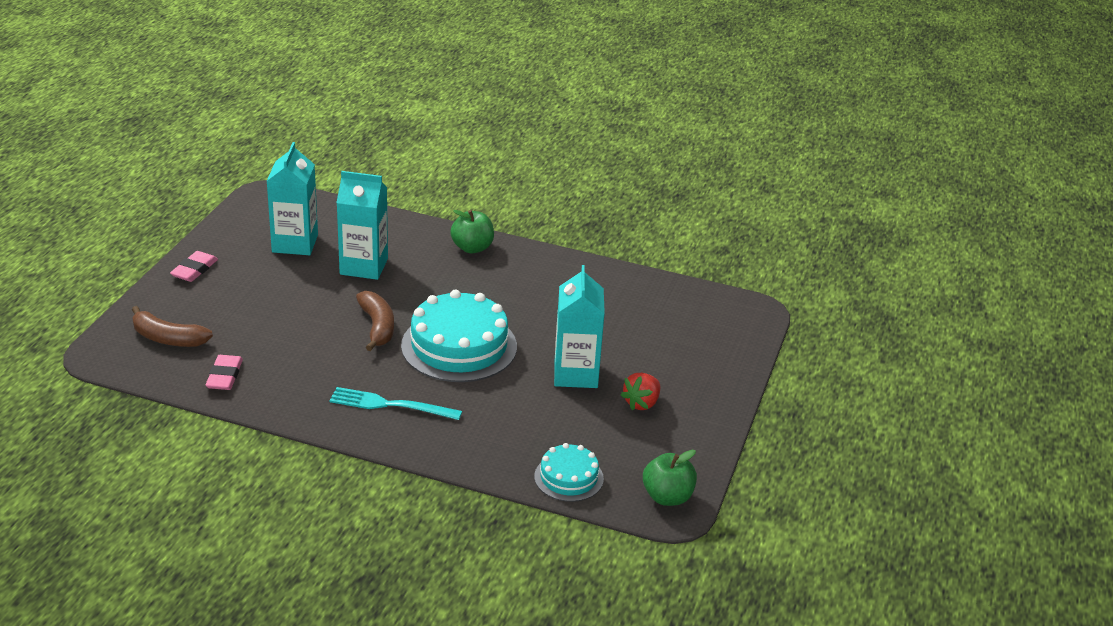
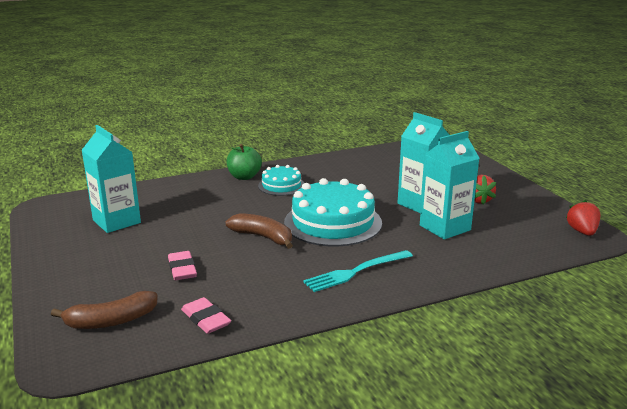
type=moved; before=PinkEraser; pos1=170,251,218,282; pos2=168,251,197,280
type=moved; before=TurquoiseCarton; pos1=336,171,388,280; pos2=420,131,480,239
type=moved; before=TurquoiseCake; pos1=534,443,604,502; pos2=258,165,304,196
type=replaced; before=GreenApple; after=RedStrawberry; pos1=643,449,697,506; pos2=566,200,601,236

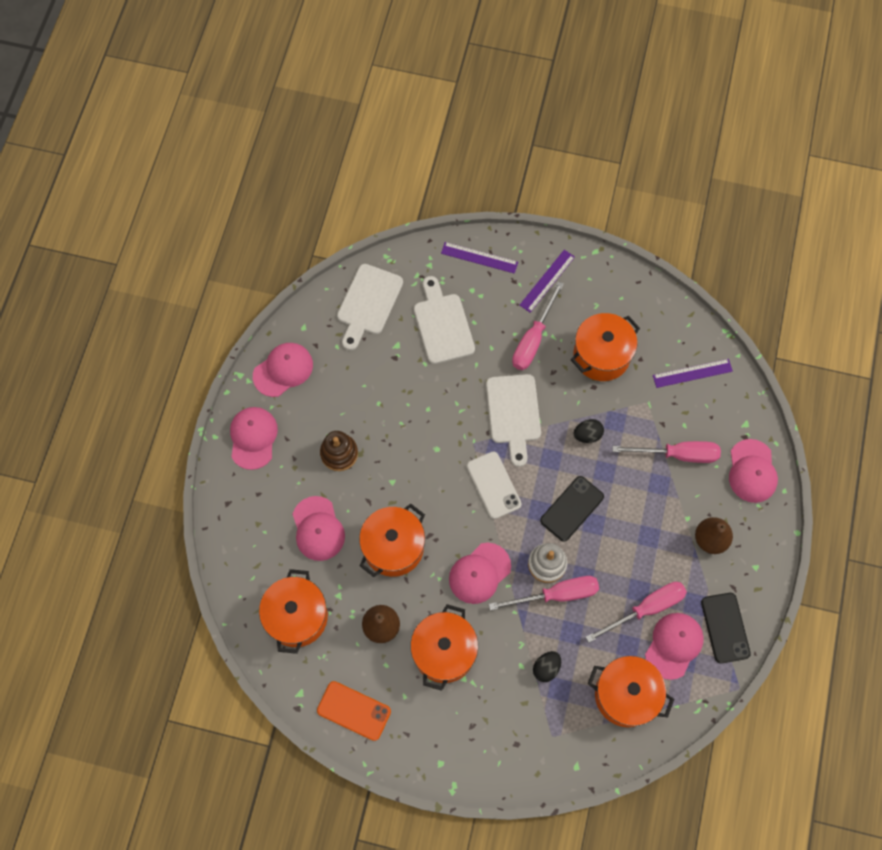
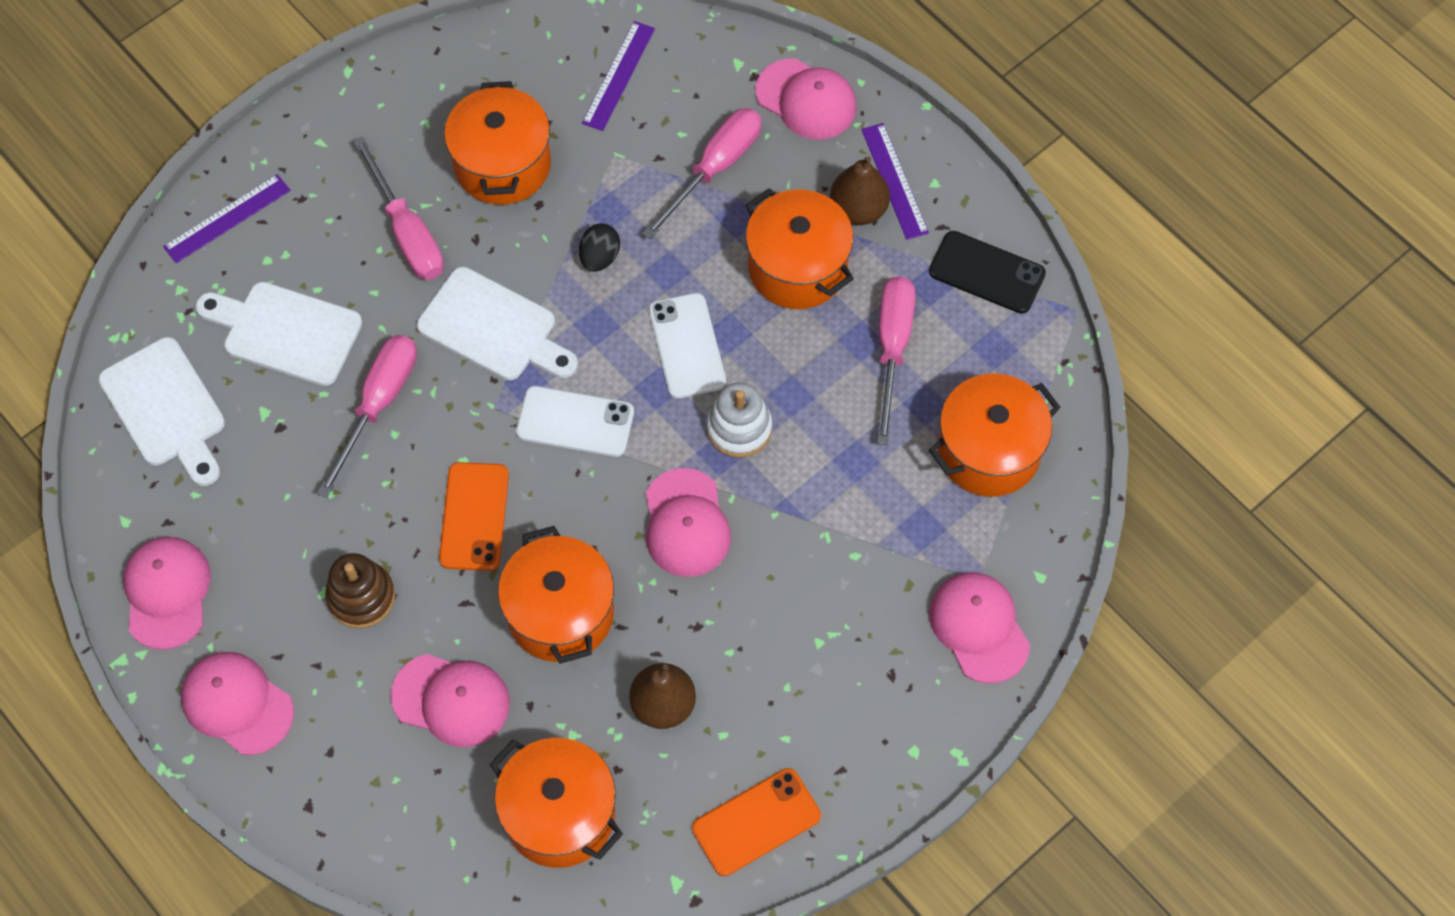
type=removed; before=BlackEgg; pos1=533,651,561,682
type=added; after=OrangePhone; pos2=439,462,509,571
type=moved; before=OrangePot; pos1=410,604,478,691; pos2=746,188,854,309
type=moved; before=PinkScrewdriver; pos1=489,576,599,610; pos2=317,335,417,498
type=moved; before=PurpleRuler; pos1=520,250,575,313; pos2=861,123,929,240
type=moved; before=PinkCap; pos1=645,613,704,680; pos2=929,572,1030,683
type=recoloured; before=BlackPhone; after=WhitePhone; pos1=540,476,604,542; pos2=649,293,726,399

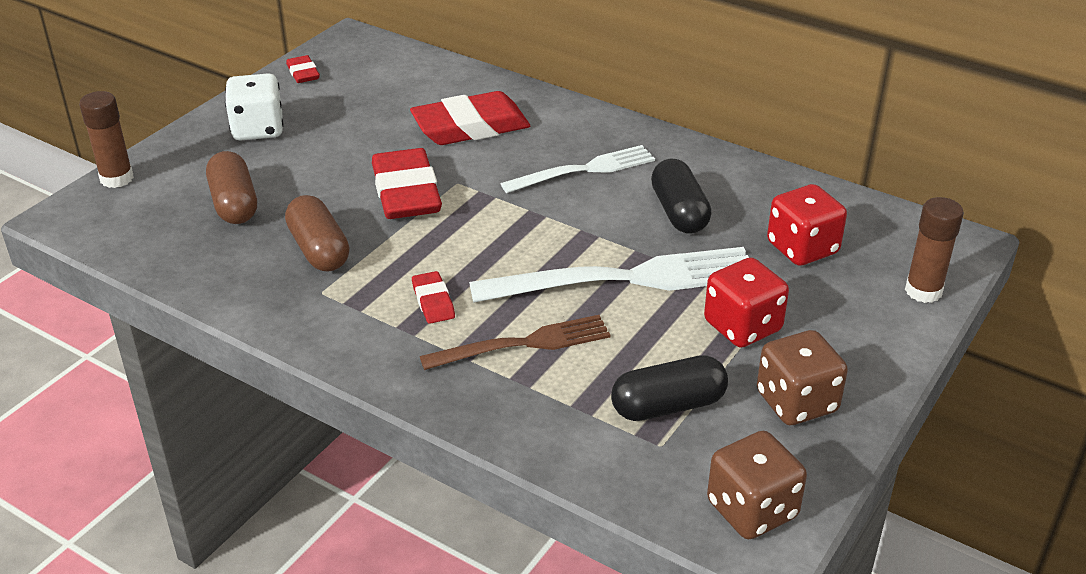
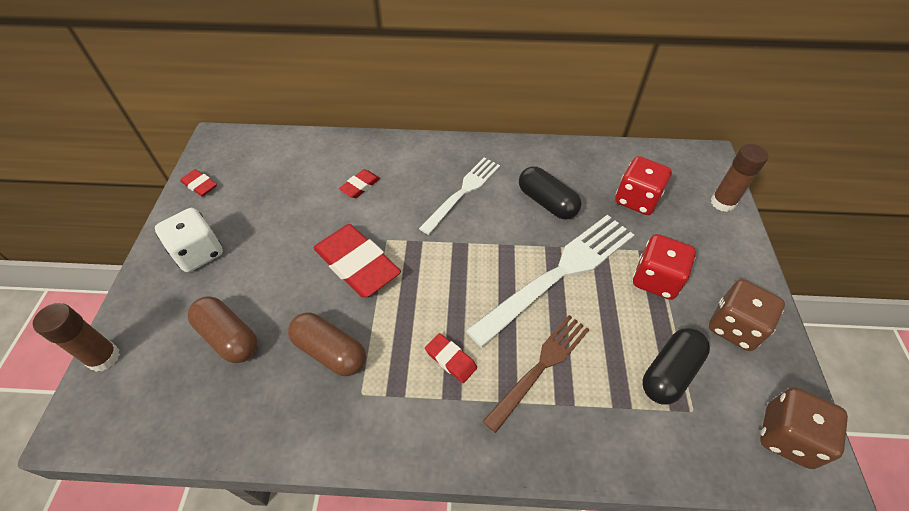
type=resized; before=RedEraser; pos1=410,91,530,145; pos2=339,169,380,198; scale=0.48

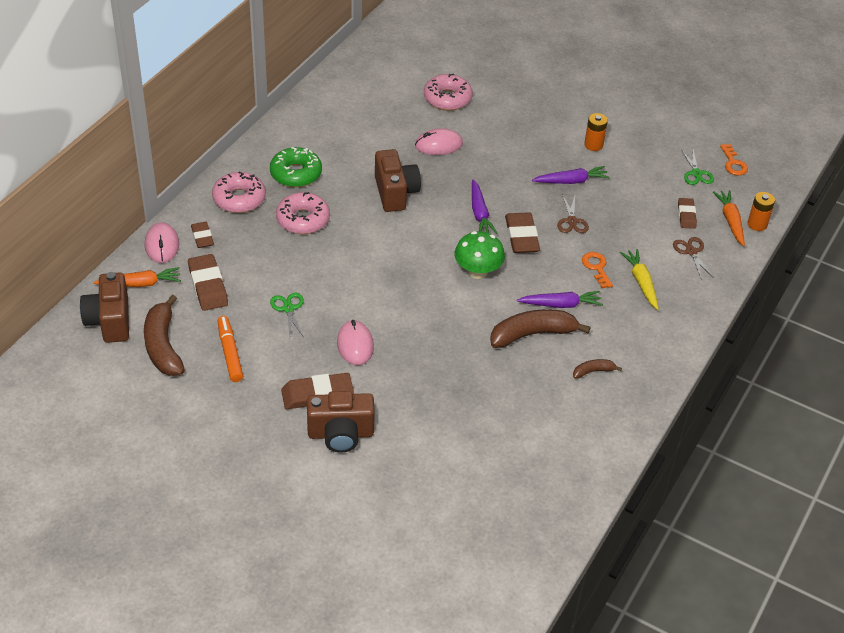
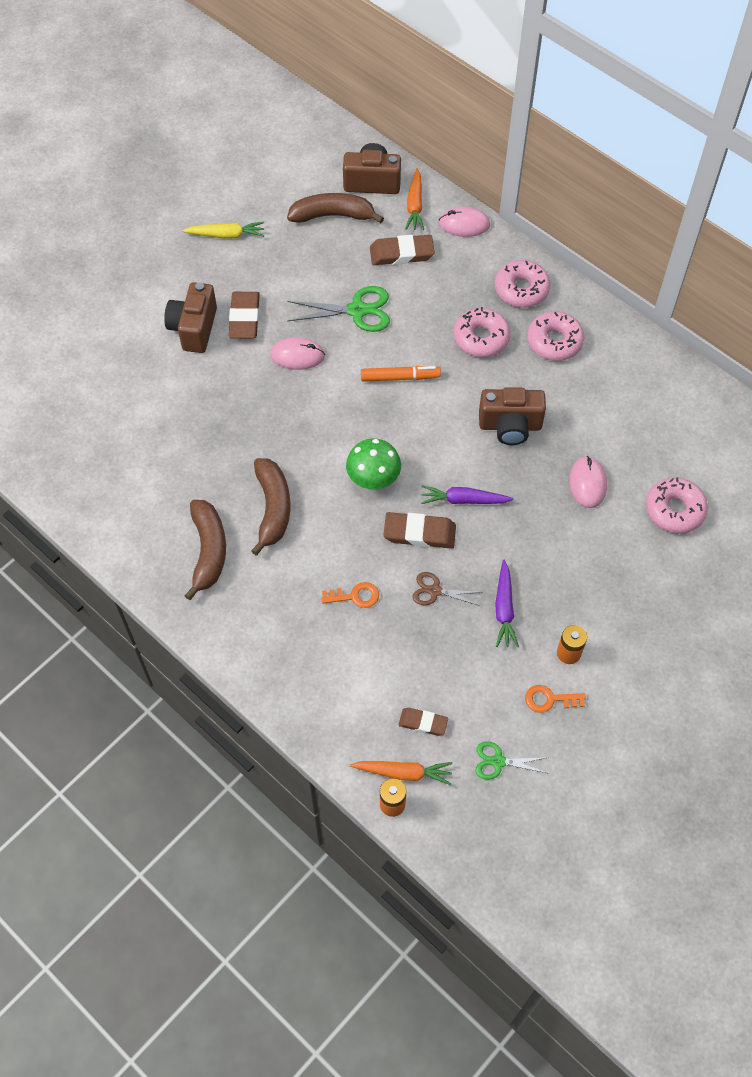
type=removed; before=BrownEraser; pos1=191,222,214,248
type=removed; before=PurpleCarrot; pos1=517,291,603,308
type=removed; before=BrownScissors; pos1=673,237,714,280
type=moved; before=OrangeMarker; pos1=218,316,243,382; pos2=361,366,441,382
type=moved; before=YellowCarrot; pos1=620,249,659,310; pos2=182,222,264,239
type=moved; before=OrangeKey; pos1=720,144,748,175; pos2=525,685,586,713
type=recoloured; before=GreenDonut; after=PinkDonut; pos1=270,147,322,187; pos2=527,311,585,361
type=resized; before=GreenScissors; pos1=270,293,304,338; pos2=287,286,390,332; scale=1.7
type=resized; before=BrownBanana; pos1=573,359,622,379; pos2=184,500,226,600; scale=2.06

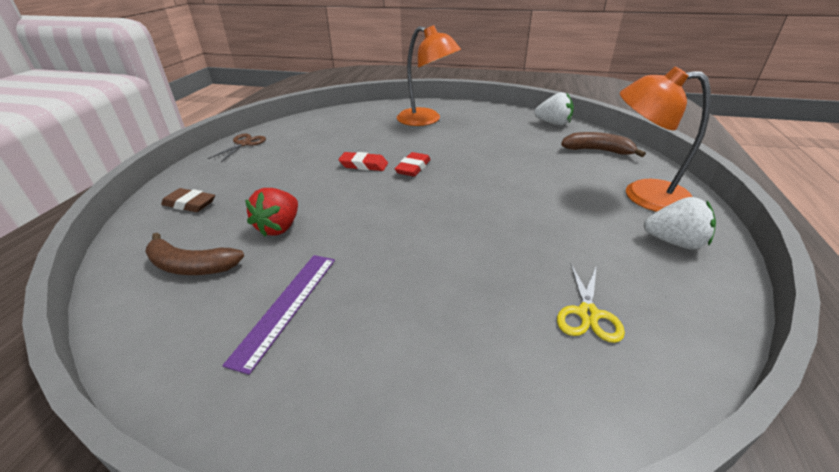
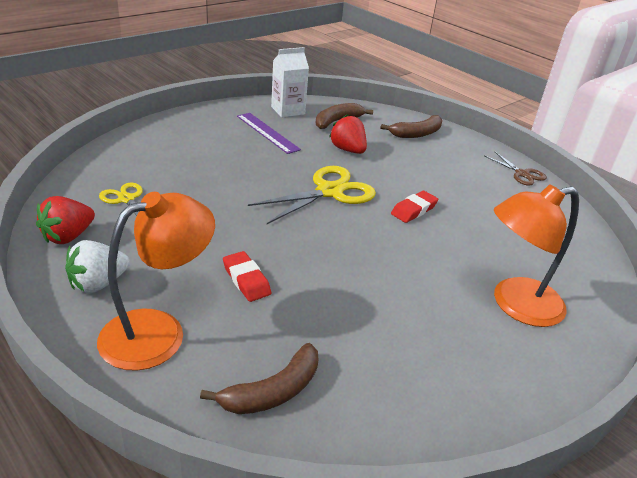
type=removed; before=WhiteStrawberry; pos1=534,92,574,126
type=added; after=RedStrawberry; pos2=36,196,95,244
type=added; after=YellowScissors; pos2=248,166,376,224
type=added; after=WhiteCarton; pos2=271,47,309,118
type=moved; before=RedEraser; pos1=395,152,431,177; pos2=223,251,271,302
type=replaced; before=BrownEraser; after=BrownBanana; pos1=161,188,215,212; pos2=380,115,442,138

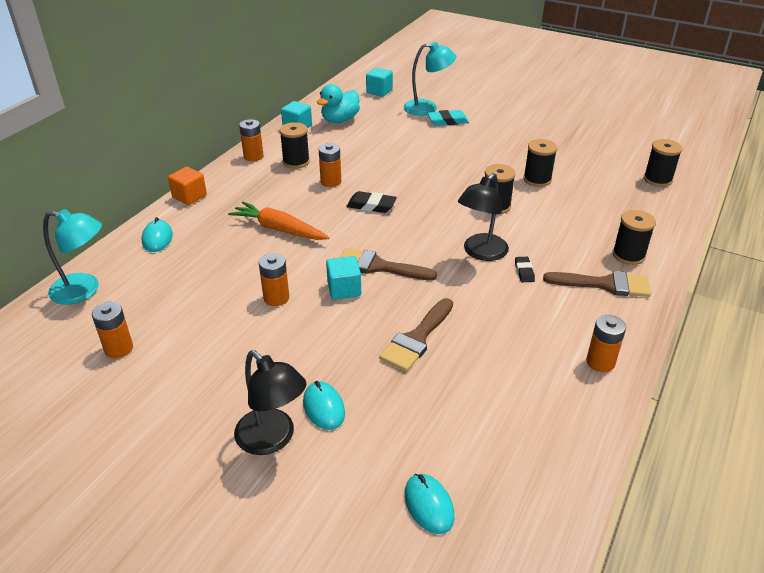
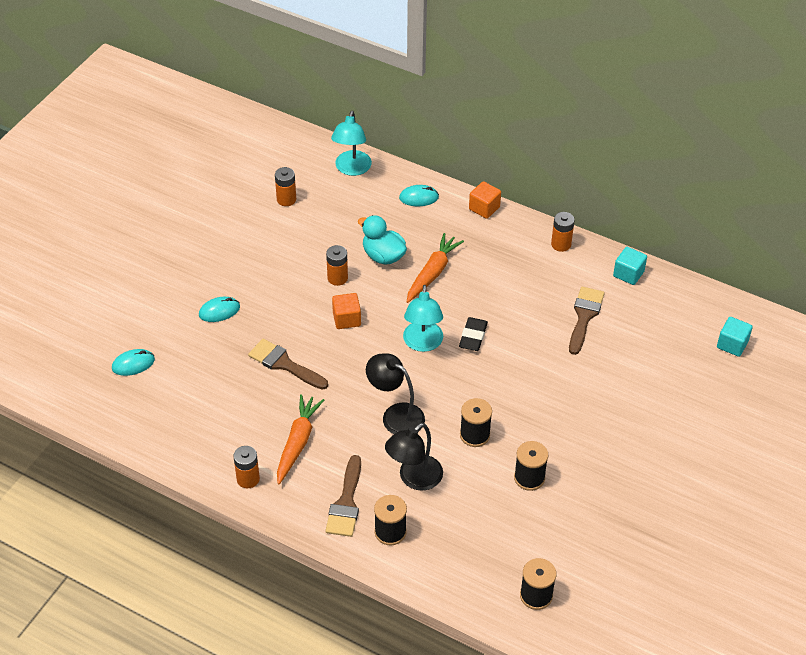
type=removed; before=BlackSpool; pos1=280,122,310,169
type=removed; before=OrangeBattery; pos1=319,143,341,187
type=removed; before=TurquoiseEraser; pos1=428,110,469,126
type=removed; before=BlackEraser; pos1=515,257,535,282
type=added; after=OrangeCarrot; pos2=277,394,324,484
type=moved; before=BlackLamp; pos1=234,350,306,455; pos2=385,423,443,491
type=moved; before=TurquoiseDuck; pos1=317,84,360,123; pos2=358,215,407,265
type=moved; before=BrownBrush; pos1=340,248,437,281; pos2=569,286,604,355
type=moved; before=TurquoiseLamp; pos1=404,42,457,115; pos2=403,285,443,352
type=recoloured; before=TurquoiseCube; after=OrangeCube; pos1=326,256,361,300; pos2=332,293,361,329

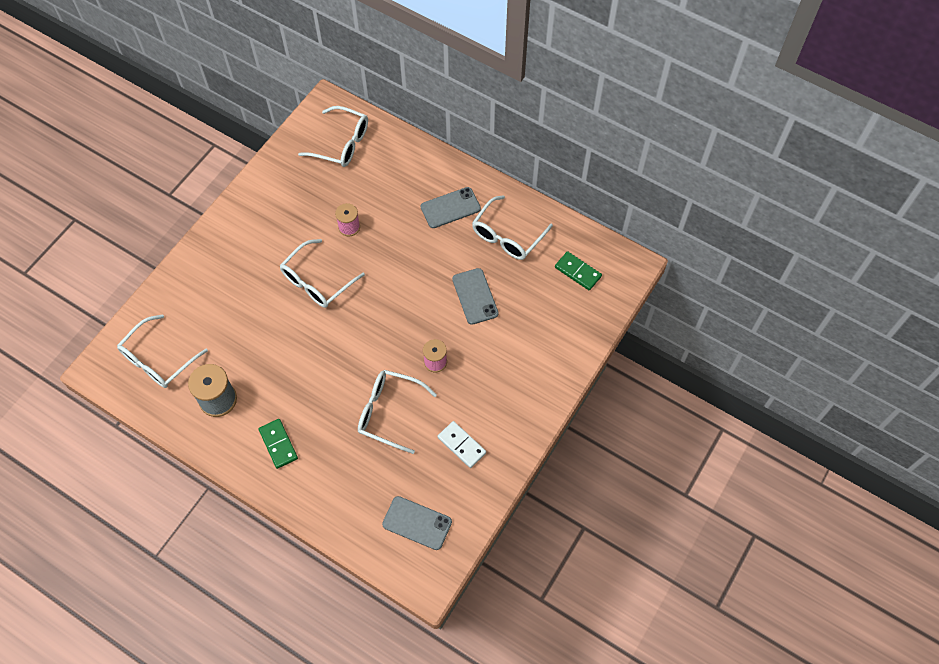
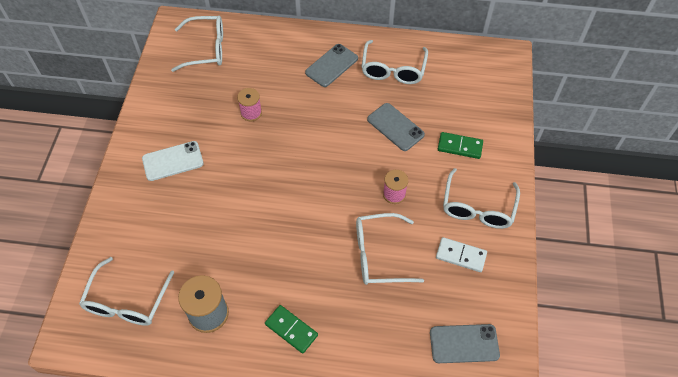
type=added; after=WhitePhone; pos2=142,141,204,181
type=moved; before=WhiteGlasses; pos1=280,239,365,308; pos2=443,168,520,229
type=moved; before=GreenDomino; pos1=555,251,602,291; pos2=438,132,483,159

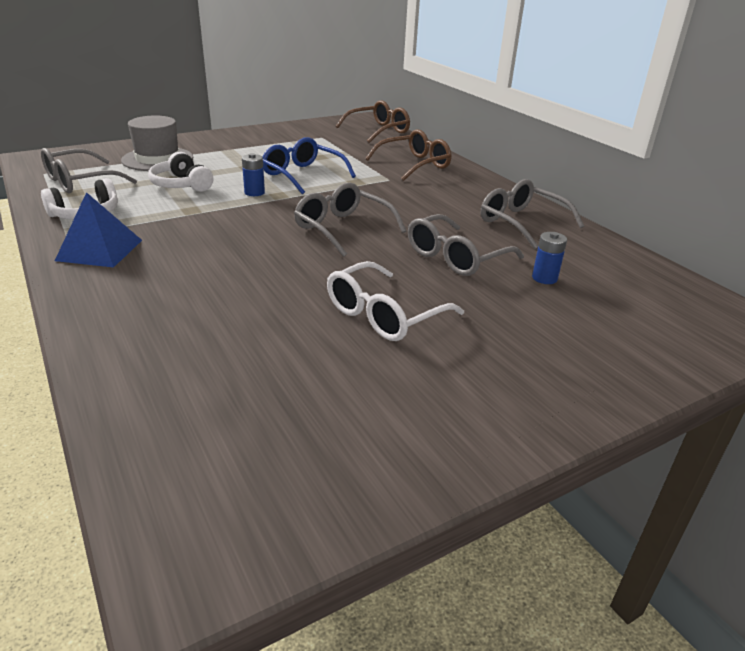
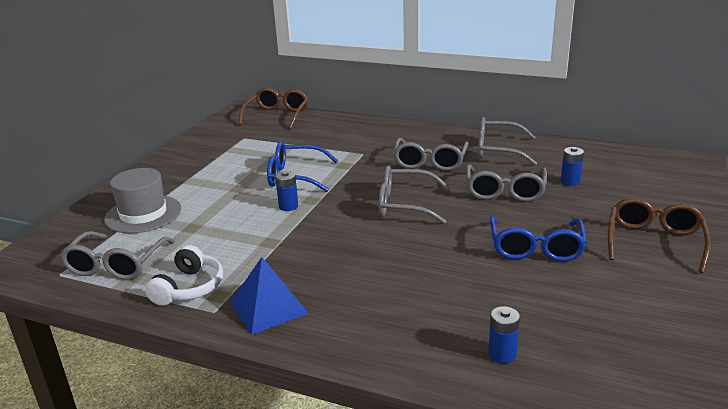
type=removed; before=WhiteHeadphones; pos1=148,152,213,192
type=added; after=GreyGlasses; pos2=393,138,469,171
type=added; after=BlueBattery; pos2=488,306,520,364
type=moved; before=BrownGlasses; pos1=365,129,452,181; pos2=608,198,711,273
type=recoloured; before=WhiteGlasses; after=BlueGlasses; pos1=327,261,464,341; pos2=490,216,587,262

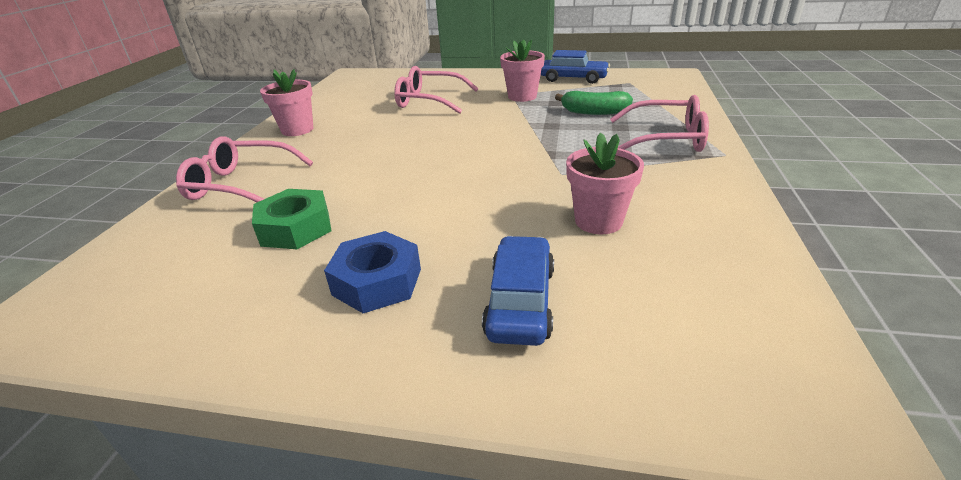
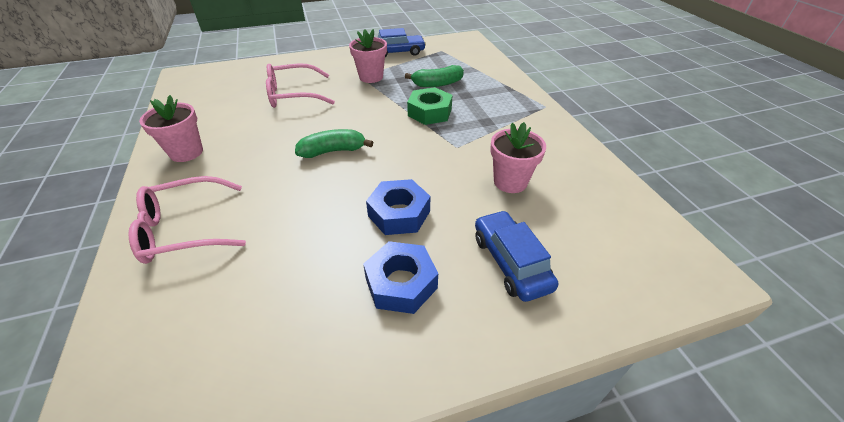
type=removed; before=PinkGlasses; pos1=610,95,709,152
type=added; after=GreenBanana; pos2=295,129,373,158
type=added; after=BlueNut; pos2=366,179,430,235
type=moved; before=GreenNut; pos1=252,189,331,249; pos2=407,87,453,125

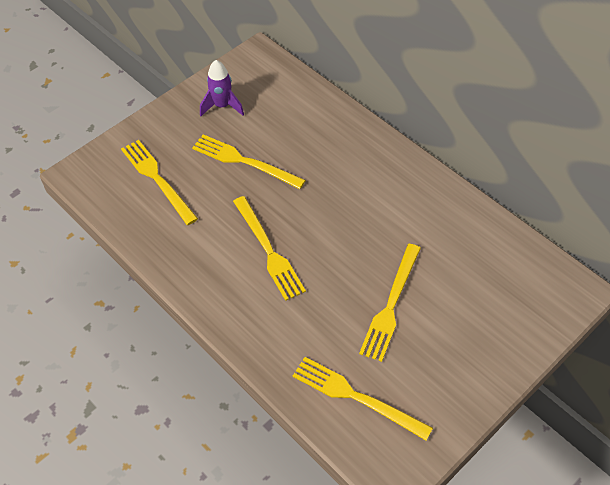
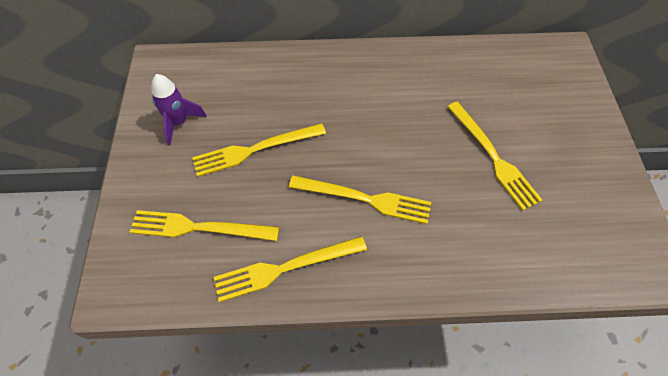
type=moved; before=YellowFork; pos1=293,357,433,441; pos2=214,236,367,302

